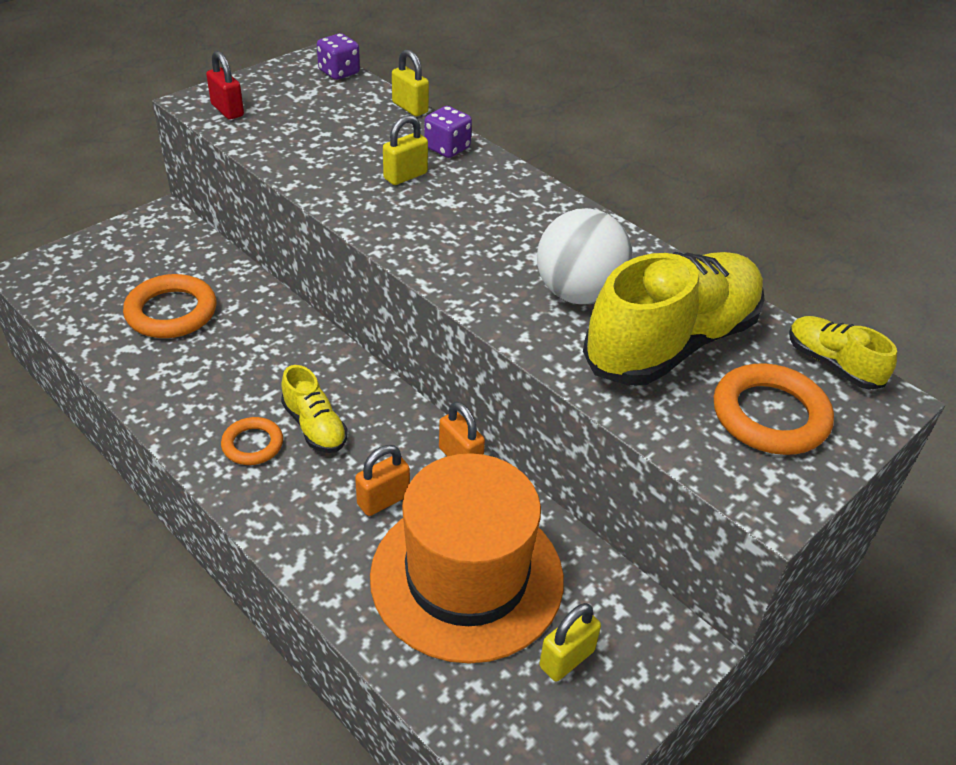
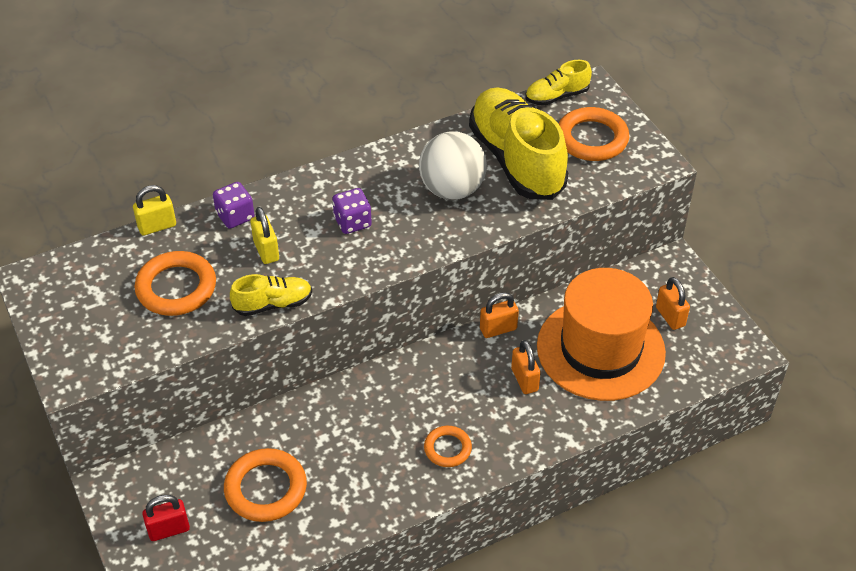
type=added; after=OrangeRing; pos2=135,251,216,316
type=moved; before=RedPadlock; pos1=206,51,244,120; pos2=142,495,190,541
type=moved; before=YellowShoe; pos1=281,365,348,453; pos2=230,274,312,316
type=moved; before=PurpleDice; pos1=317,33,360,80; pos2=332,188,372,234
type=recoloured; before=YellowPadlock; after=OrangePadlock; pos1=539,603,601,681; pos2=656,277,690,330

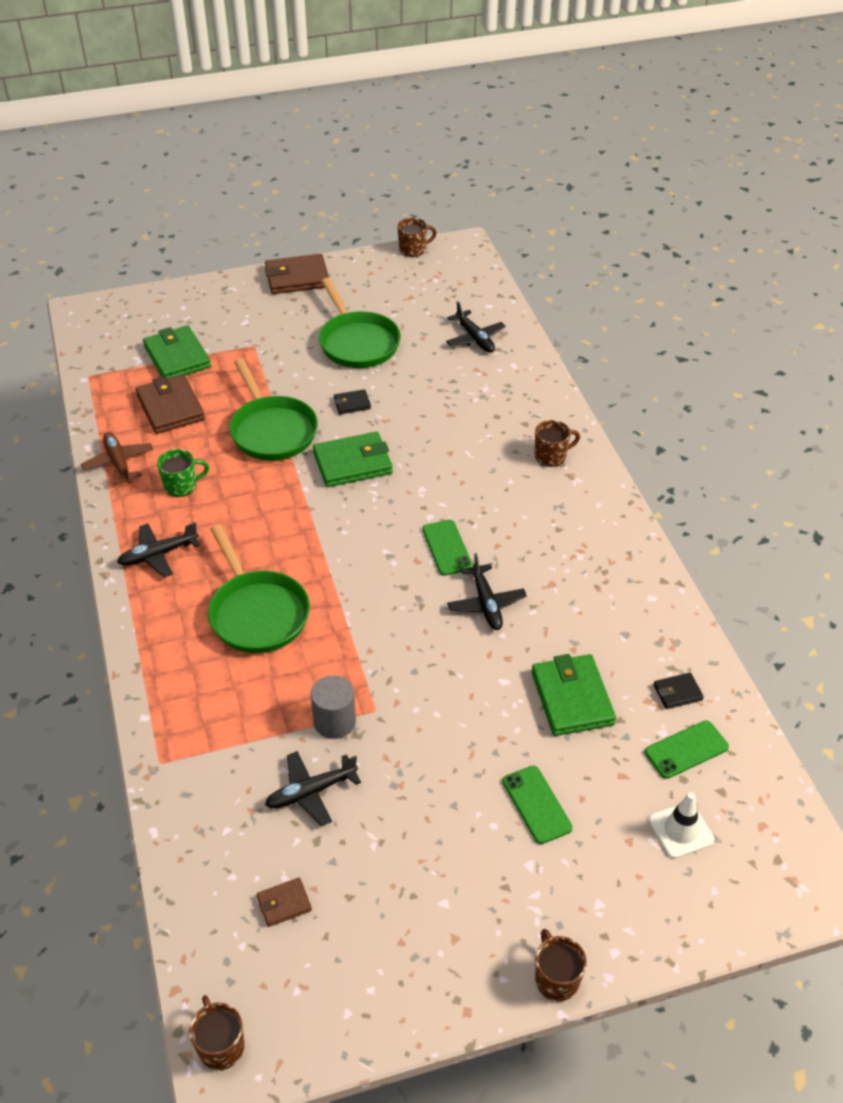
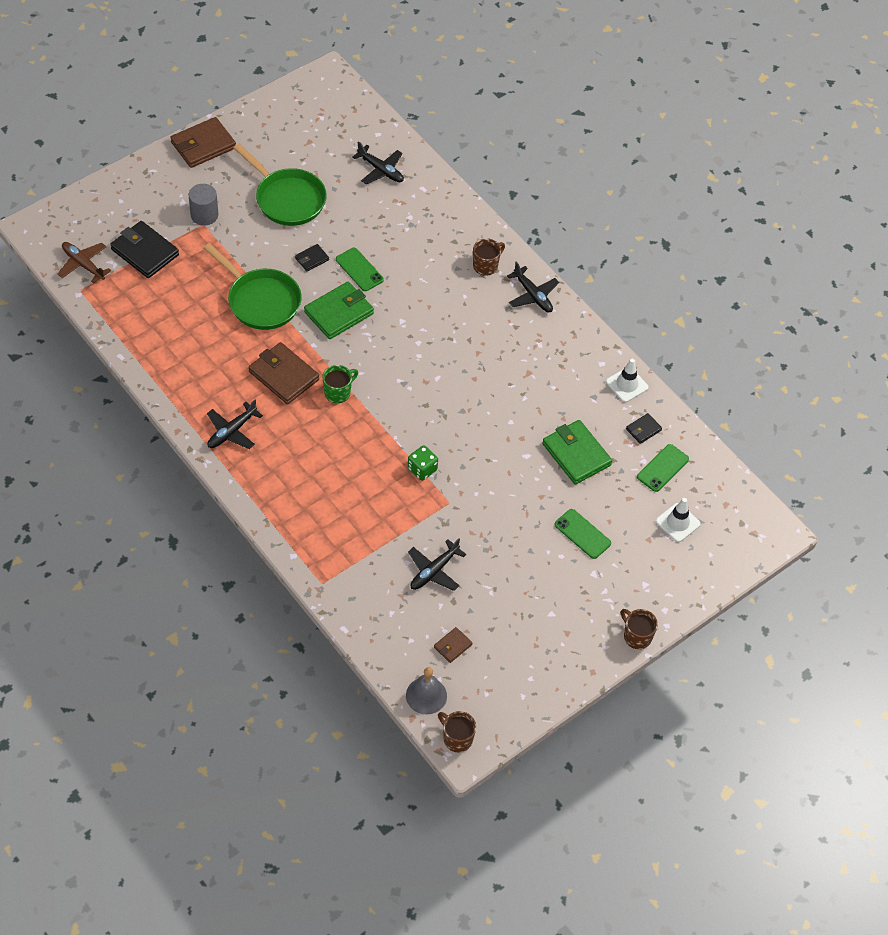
type=removed; before=GreenPan; pos1=208,524,310,653
type=removed; before=BrownMug; pos1=397,218,437,257
type=added; after=GreyBell; pos2=406,667,447,715
type=added; after=GreenDice; pos2=408,445,438,481
type=added; after=WhiteTrafficCone; pos2=606,359,648,402
type=moved; before=BrownPlane; pos1=81,432,153,484; pos2=58,242,111,284
type=moved; before=BrownWallet; pos1=136,374,205,434; pos2=249,342,319,404
type=moved; before=GreenMug; pos1=157,449,209,497; pos2=322,365,358,403
type=moved; before=GreyCylinder; pos1=311,675,356,739; pos2=189,184,218,226
type=moved; before=GreenPhone; pos1=422,520,473,576; pos2=336,248,384,291
type=moved; before=BlackPlane; pos1=447,553,527,630; pos2=507,261,559,312
type=recoloured; before=GreenWallet; after=BlackWallet; pos1=143,326,211,378; pos2=110,221,179,278

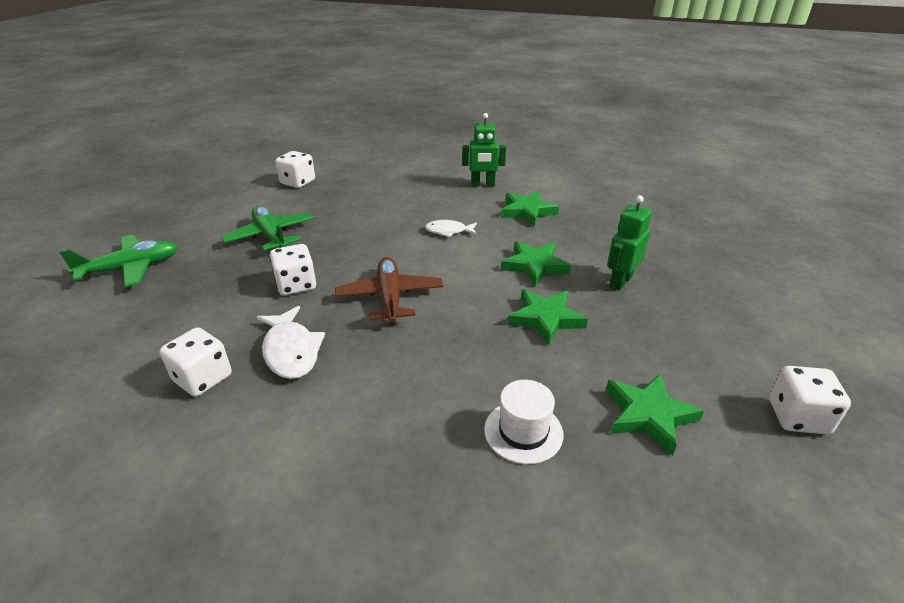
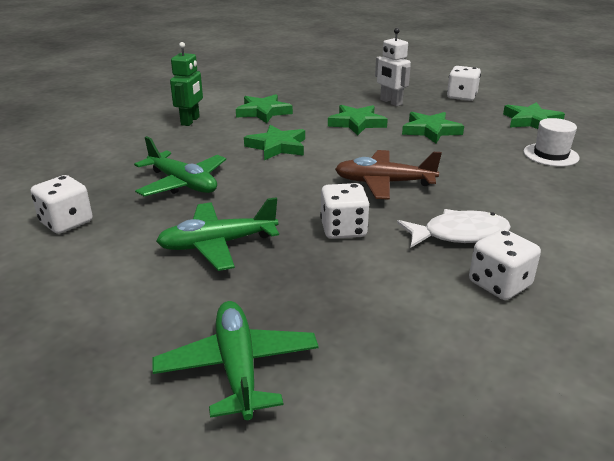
type=added; after=GreenPlane; pos2=134,136,226,196
type=moved; before=WhiteDice; pos1=769,366,851,434; pos2=447,66,481,101
type=replaced; before=WhiteFish; after=GreenStar; pos1=425,220,477,237; pos2=244,125,305,160
type=recoloured; before=GreenRobot; after=WhiteRobot; pos1=607,195,652,291; pos2=375,28,411,106

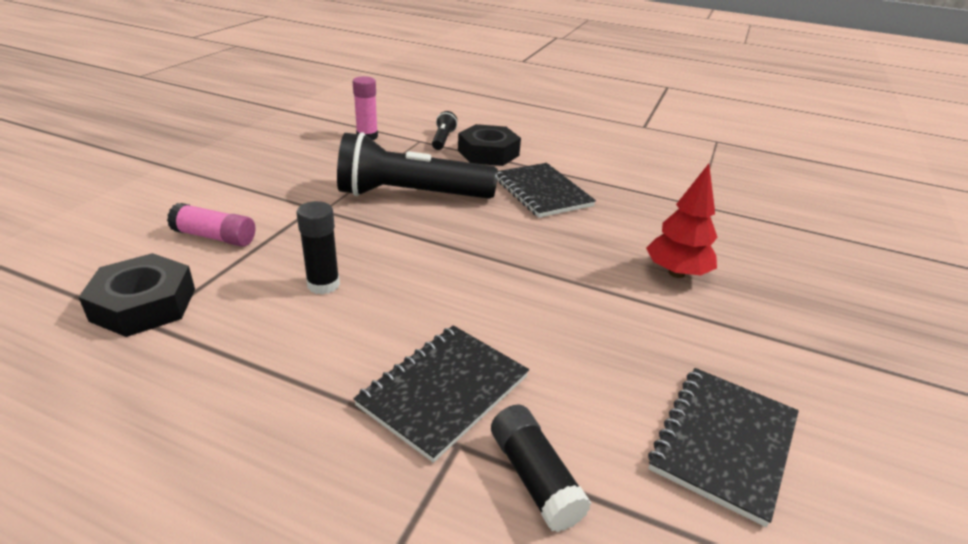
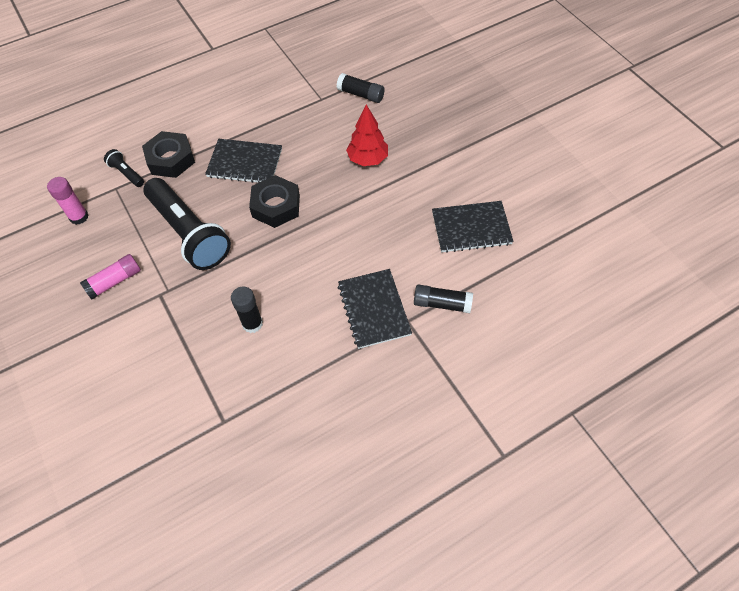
type=added; after=BlackGlueStick; pos2=337,73,385,103
type=moved; before=BlackNut; pos1=79,253,195,337; pos2=249,175,300,228
type=moved; before=PinkGlueStick; pos1=167,203,255,247; pos2=80,254,141,299
type=turned; before=BlackFlashlight; pos1=337,132,498,199; pos2=144,178,231,270; turn=-75
type=turned; before=BlackNotebook; pos1=648,368,799,527; pos2=432,201,514,253; turn=-75

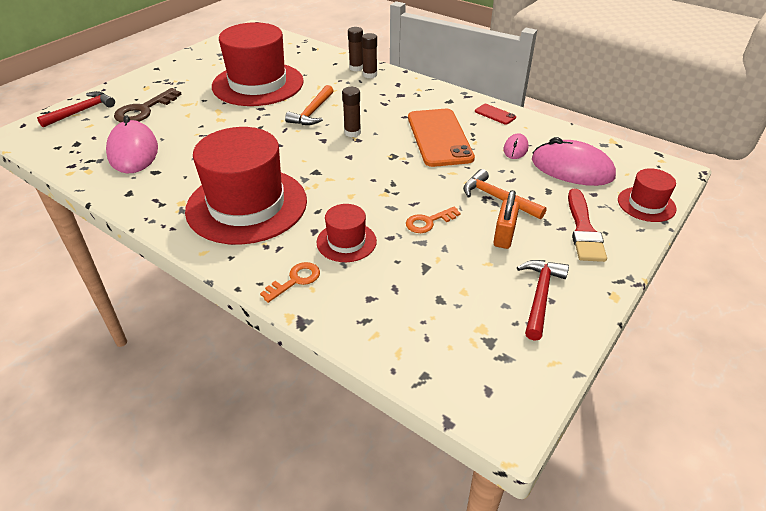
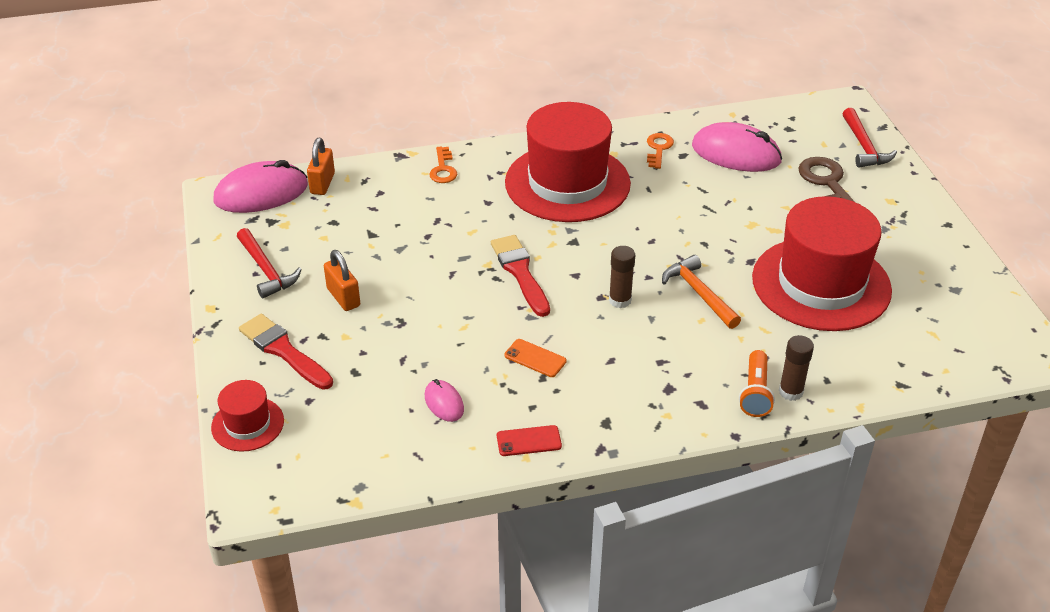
type=removed; before=RedHat; pos1=317,204,377,262
type=removed; before=OrangeHammer; pos1=463,169,547,219
type=added; after=OrangePadlock; pos2=307,138,335,195
type=added; after=RedBrush; pos2=491,235,550,317
type=moved; before=OrangeKey; pos1=406,206,461,233; pos2=647,133,674,169
type=moved; before=PinkMouse; pos1=532,137,616,186; pos2=213,160,308,213
type=replaced; before=BrownGlueStick; after=OrangeFlashlight; pos1=362,33,377,79; pos2=739,350,775,417
type=resized; before=OrangePhone; pos1=408,109,475,167; pos2=504,339,567,377; scale=0.43

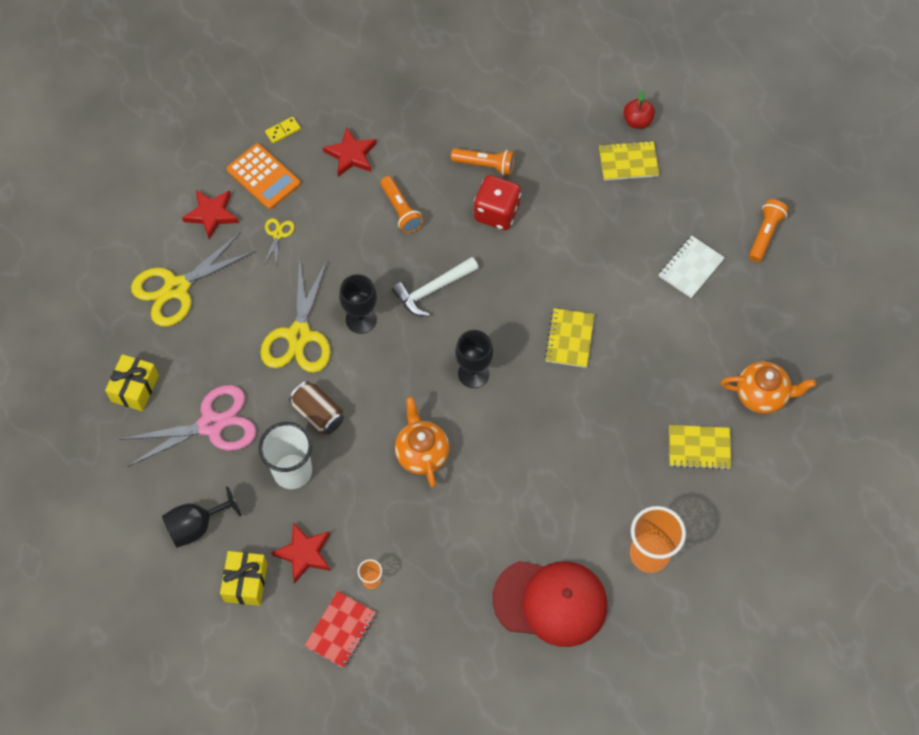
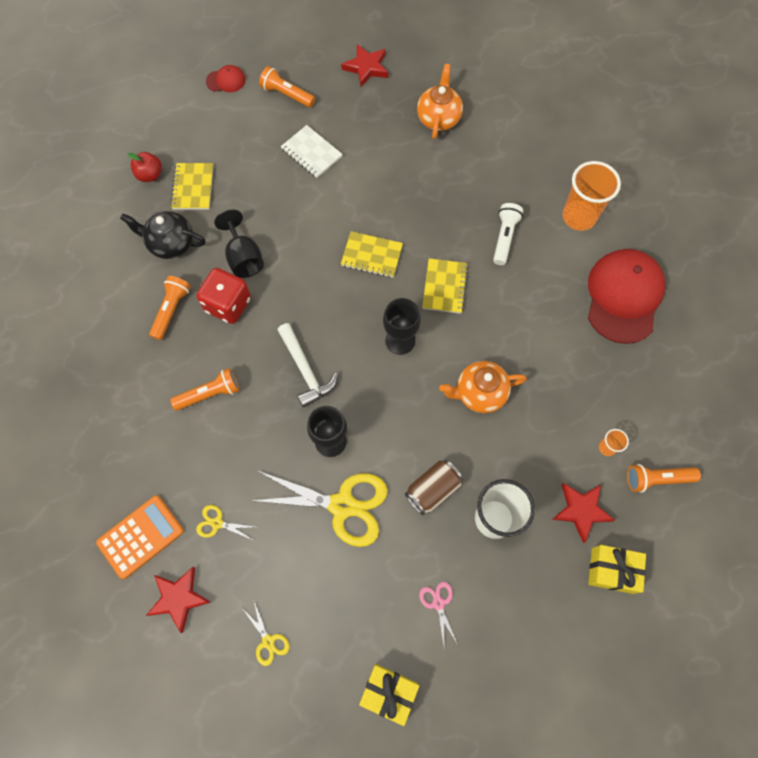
type=removed; before=YellowDomino; pos1=265,117,301,144
type=added; after=BlackTeapot; pos2=120,211,206,259
type=added; after=RedCap; pos2=206,65,246,92
type=added; after=WhiteFlashlight; pos2=493,203,523,265
type=moved; before=BlackGoblet; pos1=162,486,241,548; pos2=214,210,264,278
type=moved; before=RedStar; pos1=323,127,377,177; pos2=341,44,388,87
type=moved; before=YellowNotebook; pos1=669,425,731,470; pos2=422,258,468,314
type=replaced; before=RedNotebook; after=OrangeFlashlight; pos1=304,591,376,668; pos2=627,464,701,493
type=resized; before=PinkScissors; pos1=119,385,257,467; pos2=419,582,458,645; scale=0.44
type=resized; before=YellowScissors; pos1=131,232,256,327; pos2=242,601,290,666; scale=0.44

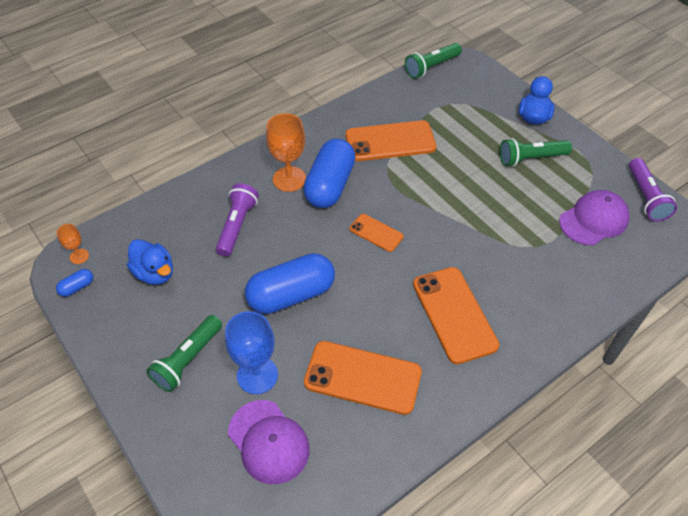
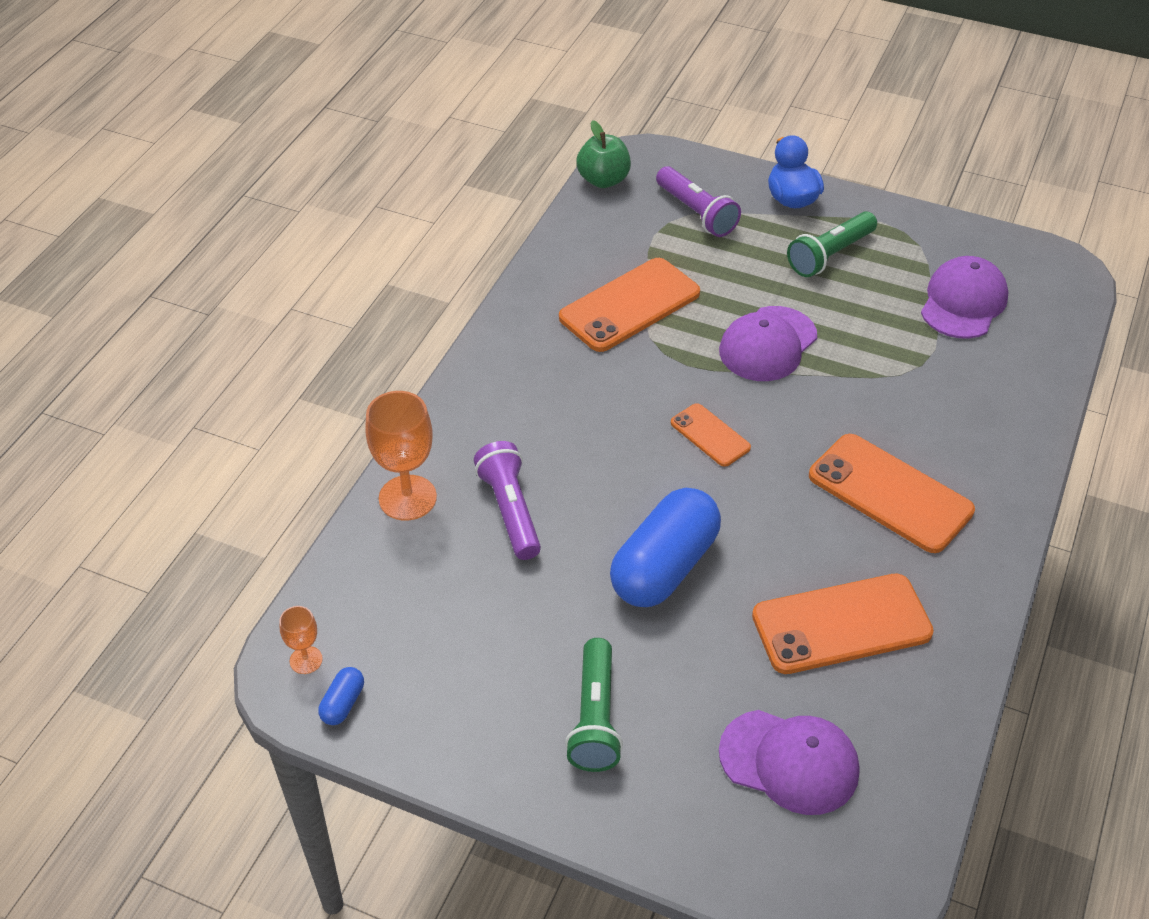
type=removed; before=BlueDuck; pos1=127,239,173,285
type=removed; before=BlueGoblet; pos1=225,311,278,394
type=removed; before=BlueCapsule; pos1=303,138,355,208
type=added; after=PurpleCap; pos2=719,306,817,381
type=moved; before=OrangeGoblet; pos1=266,113,306,192; pos2=365,391,437,521
type=moved; before=PurpleFlashlight; pos1=629,158,677,221; pos2=656,166,741,237
type=replaced; before=GreenFlashlight; after=GreenApple; pos1=405,43,462,79; pos2=576,120,631,188
type=turned; before=OrangePhone; pos1=350,214,404,252; pos2=671,403,751,467; turn=45

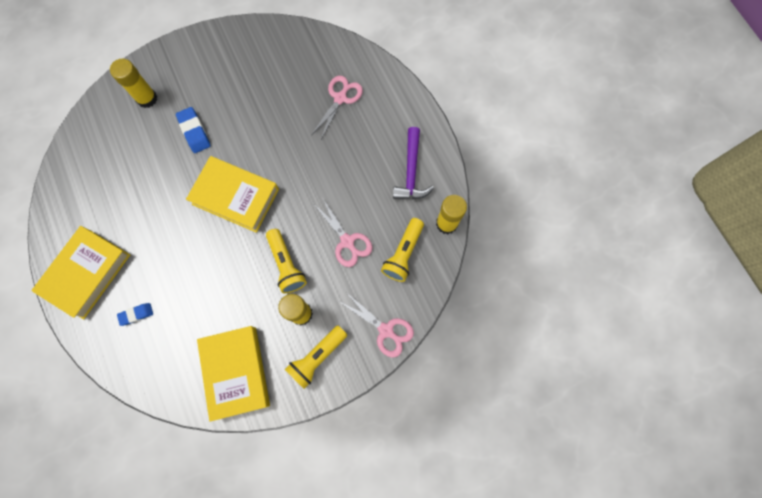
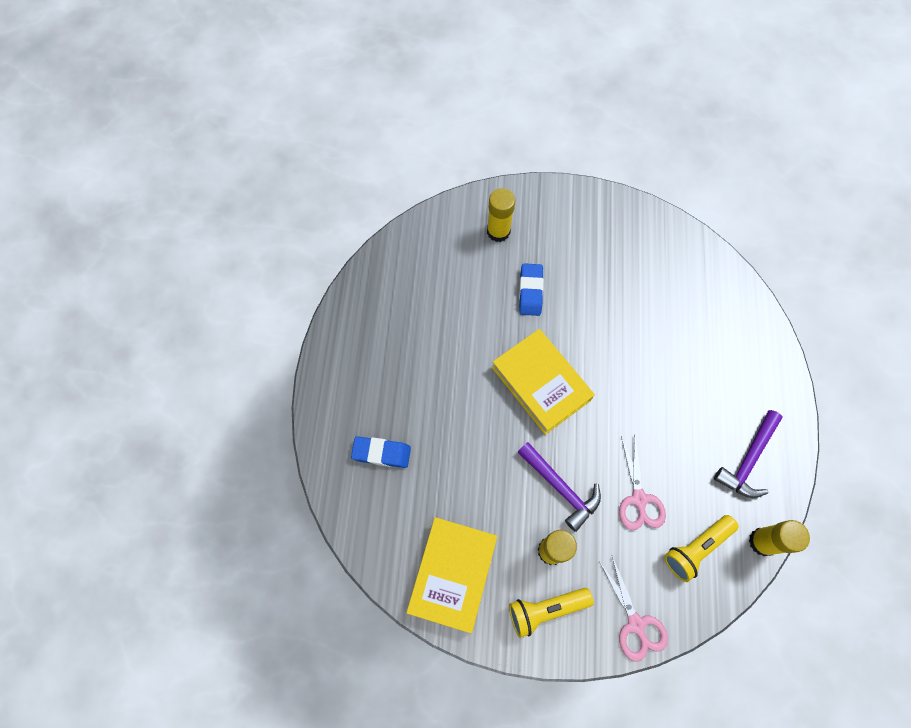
type=removed; before=YellowBook; pos1=31,226,130,320
type=removed; before=PinkScissors; pos1=312,76,363,139
type=replaced; before=YellowFlashlight; after=PurpleHammer; pos1=266,229,307,293; pos2=518,442,601,532
type=resized; before=BlueEraser; pos1=117,303,153,326; pos2=351,437,411,468; scale=1.54

